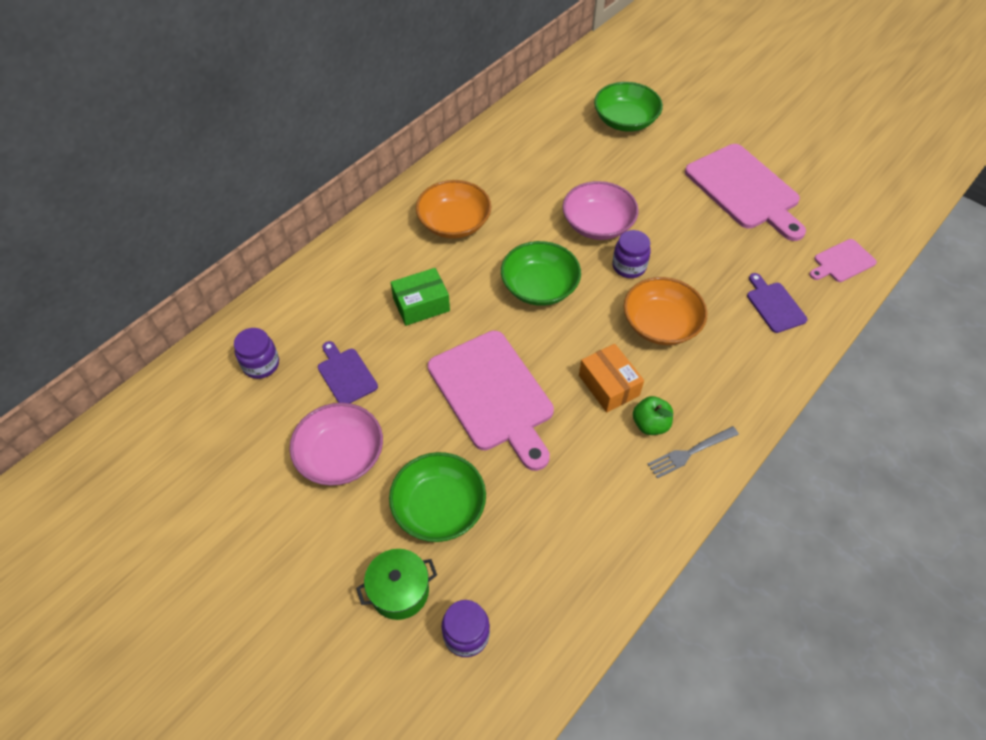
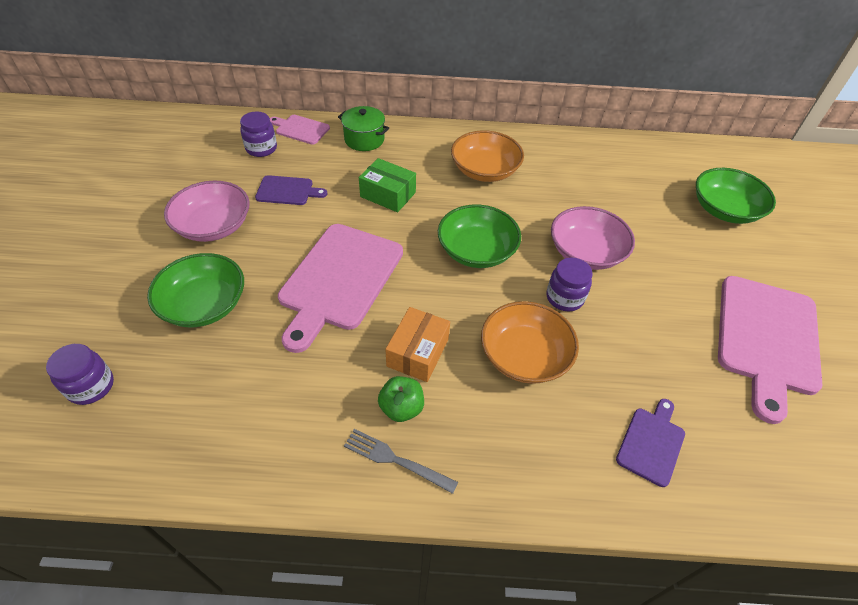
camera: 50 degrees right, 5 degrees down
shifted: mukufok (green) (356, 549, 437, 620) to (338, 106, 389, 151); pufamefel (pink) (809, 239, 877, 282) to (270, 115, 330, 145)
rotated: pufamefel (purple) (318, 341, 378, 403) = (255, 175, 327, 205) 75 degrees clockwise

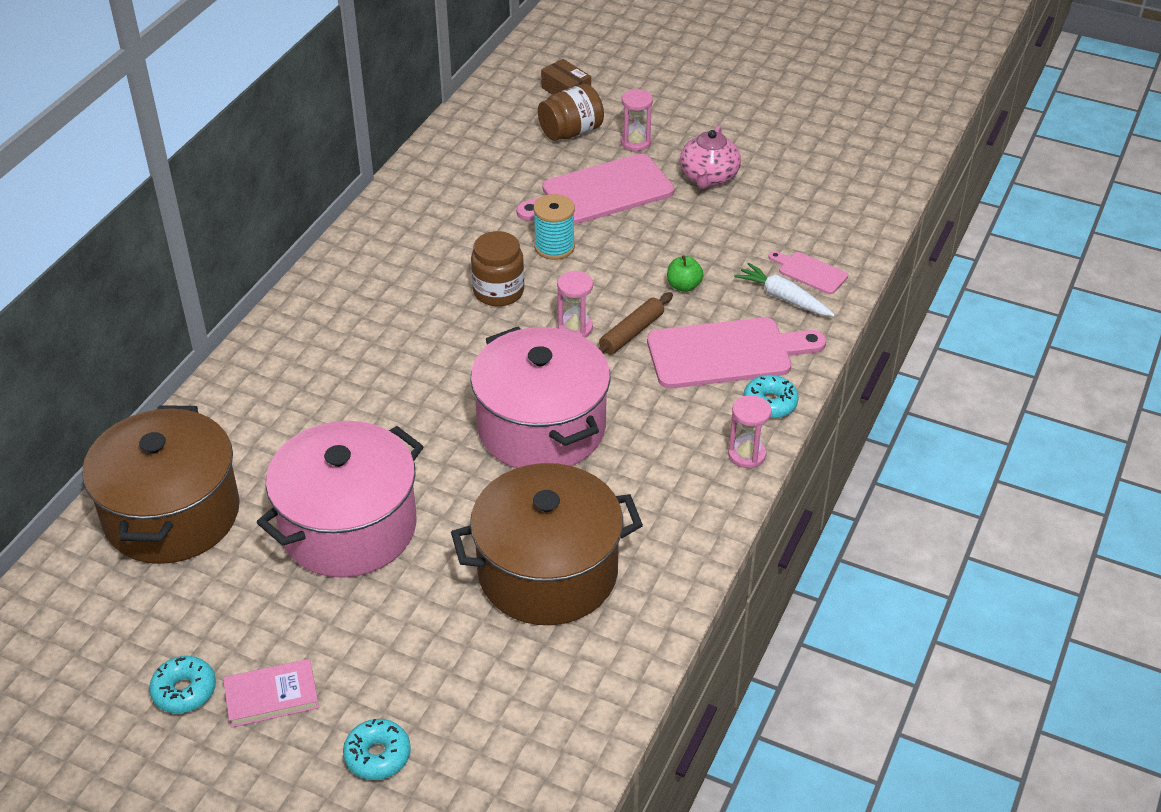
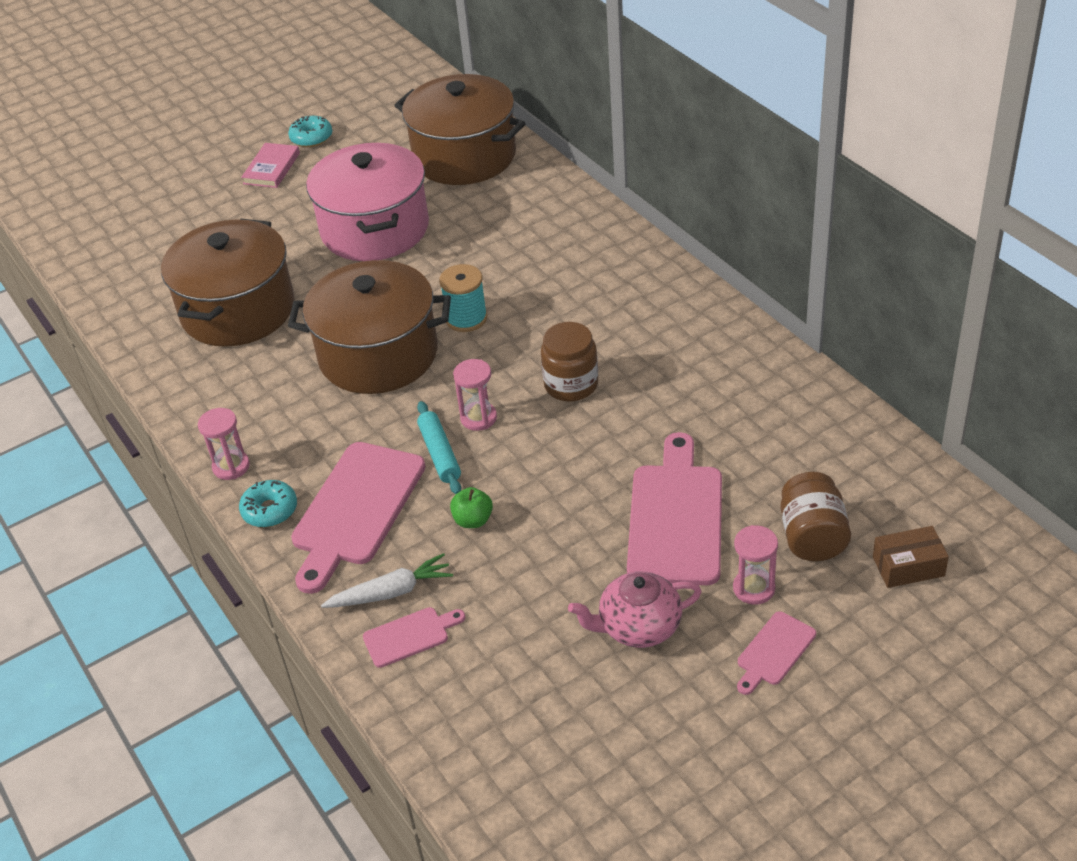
camera: 125 degrees right, 0 degrees up
gone: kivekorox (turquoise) (343, 719, 411, 780)
new: pufamefel (pink) (737, 611, 816, 695)
shifted: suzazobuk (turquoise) (533, 194, 575, 260) to (439, 264, 487, 332)
repainted: mukufok (pink) (470, 326, 611, 468) to mukufok (brown) (288, 260, 451, 394); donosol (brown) (599, 292, 673, 355) to donosol (turquoise) (417, 401, 461, 494)
rotated: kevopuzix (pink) (680, 125, 741, 189) = (568, 571, 702, 648) 60 degrees counterclockwise

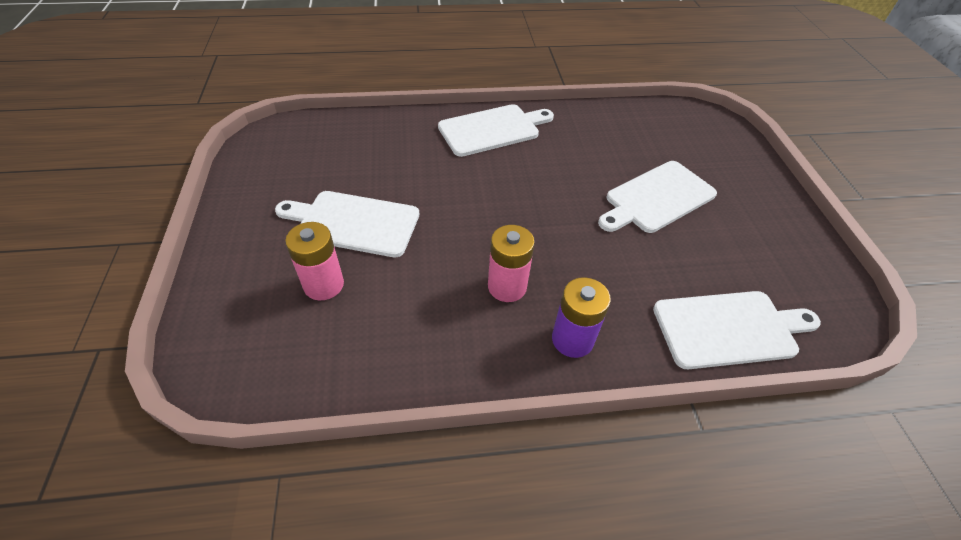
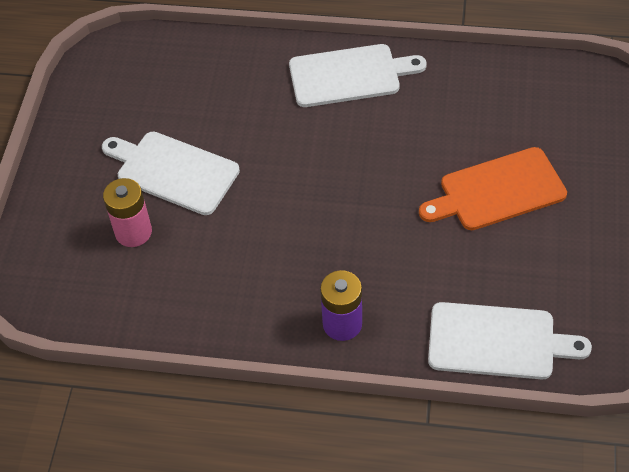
camera: 20 degrees right, 5 degrees up
gone: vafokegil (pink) (488, 225, 535, 302)
repainted: pufamefel (white) (598, 161, 717, 233) to pufamefel (orange) (419, 147, 567, 230)

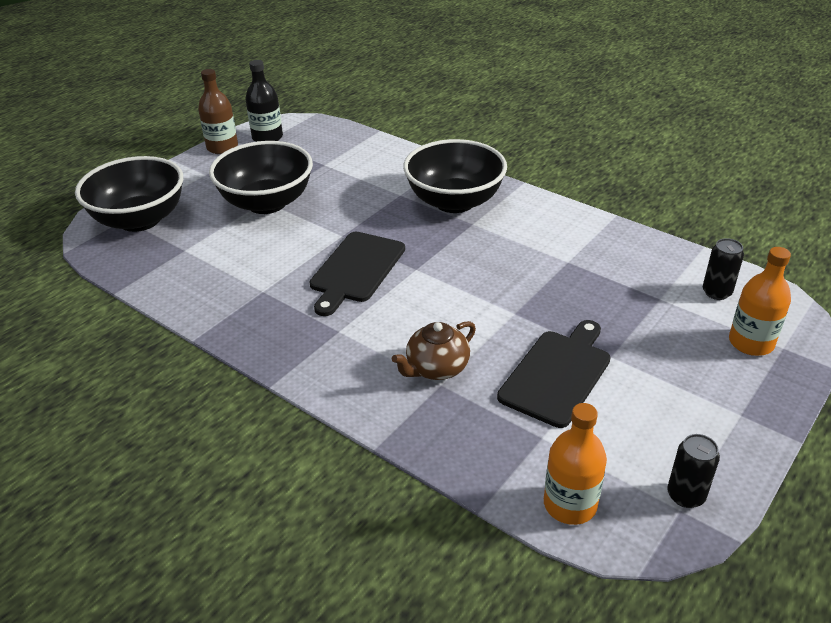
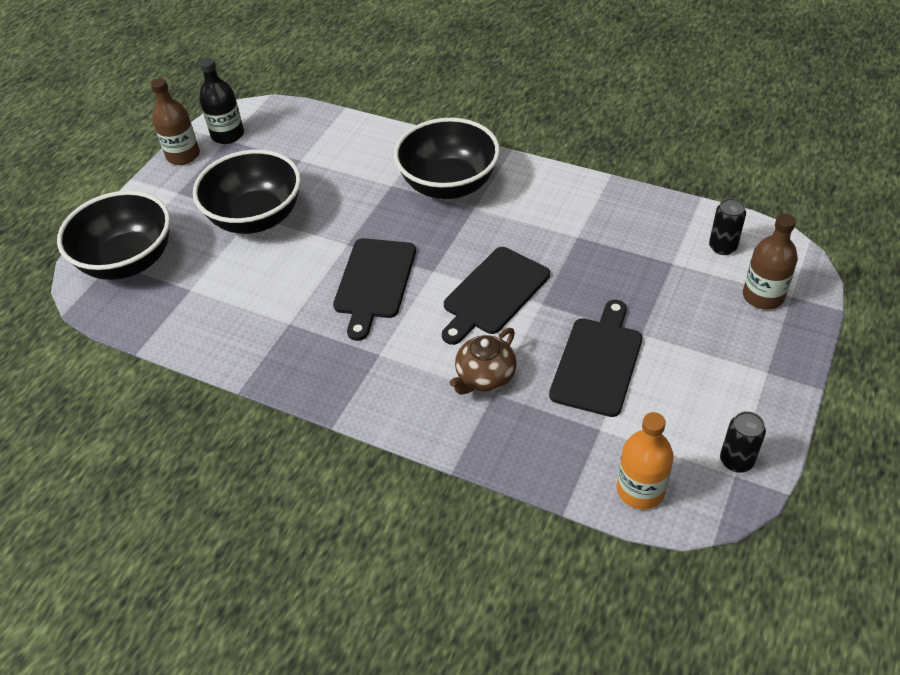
camera: 10 degrees left, 10 degrees up
new: pufamefel (black) (442, 247, 550, 345)
repainted: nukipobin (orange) (729, 247, 791, 356) to nukipobin (brown) (743, 214, 798, 310)

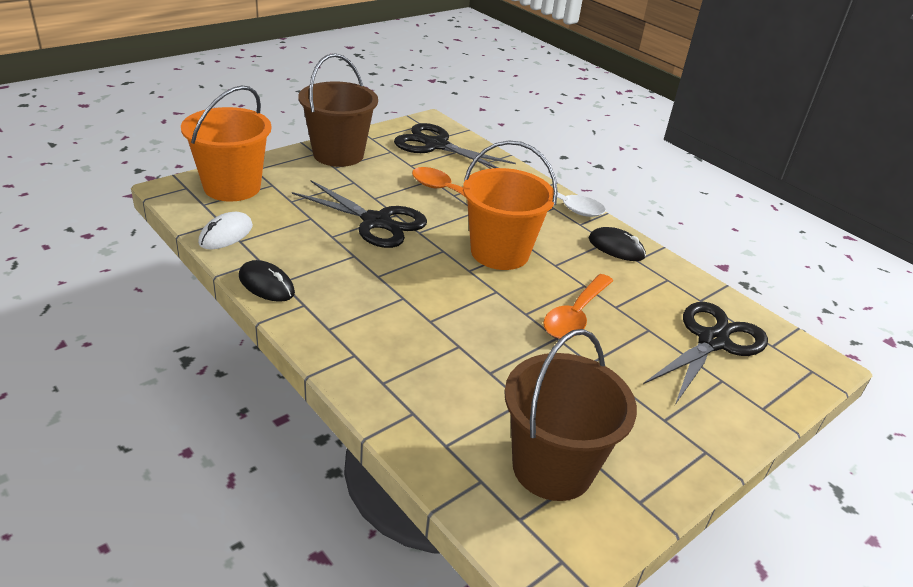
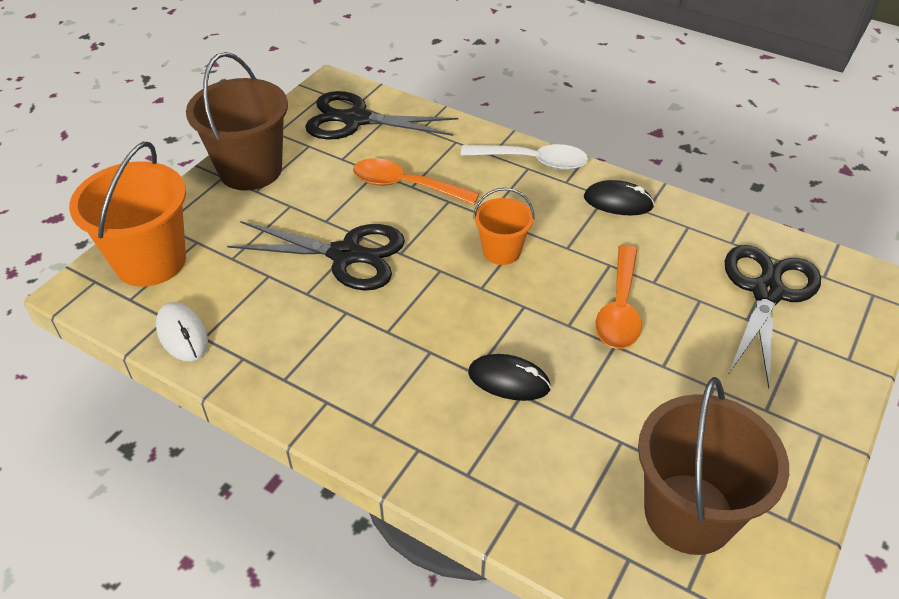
camera: 15 degrees left, 10 degrees up
shifted: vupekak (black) (239, 260, 295, 302) to (468, 354, 551, 401)
rotated: vupekak (white) (198, 212, 253, 249) = (156, 302, 208, 361) 45 degrees counterclockwise
scaled: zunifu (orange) (463, 140, 558, 270) = (473, 188, 535, 265) x0.55

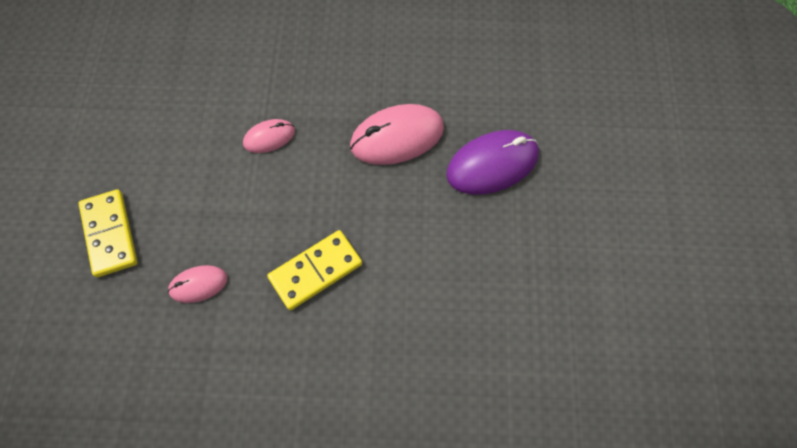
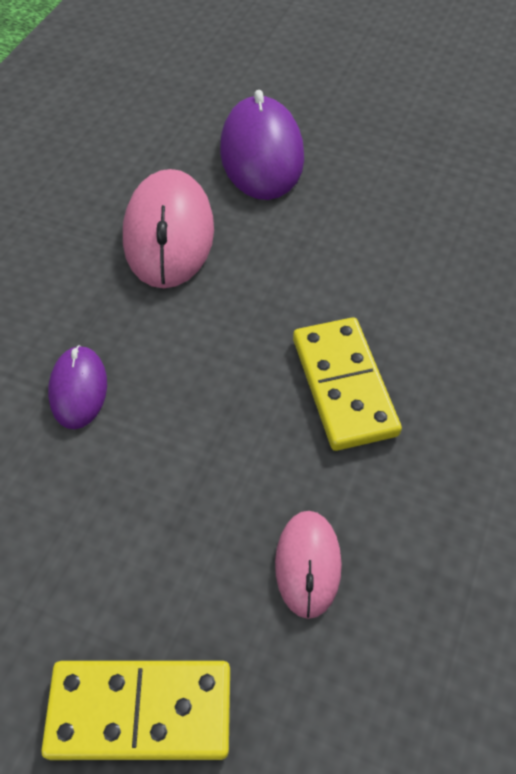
camera: 70 degrees left, 10 degrees down
repainted: vupekak (pink) (243, 119, 295, 153) to vupekak (purple) (48, 345, 107, 429)

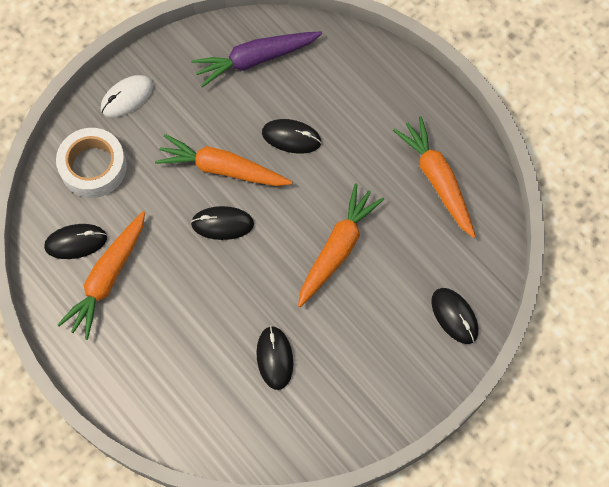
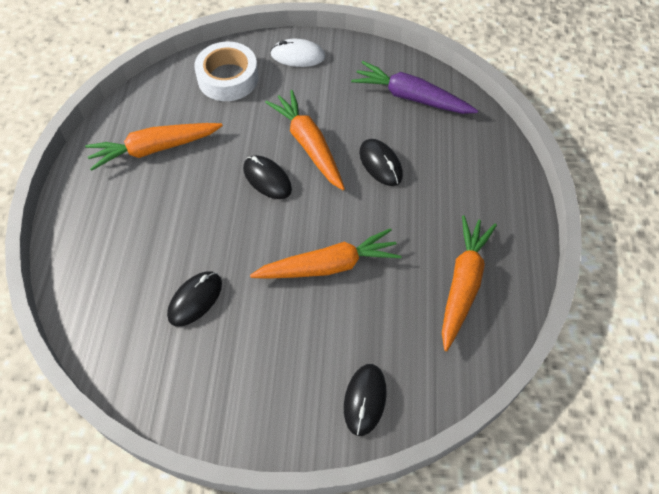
camera: 45 degrees right, 10 degrees down
gone: vupekak (black) (44, 224, 107, 259)

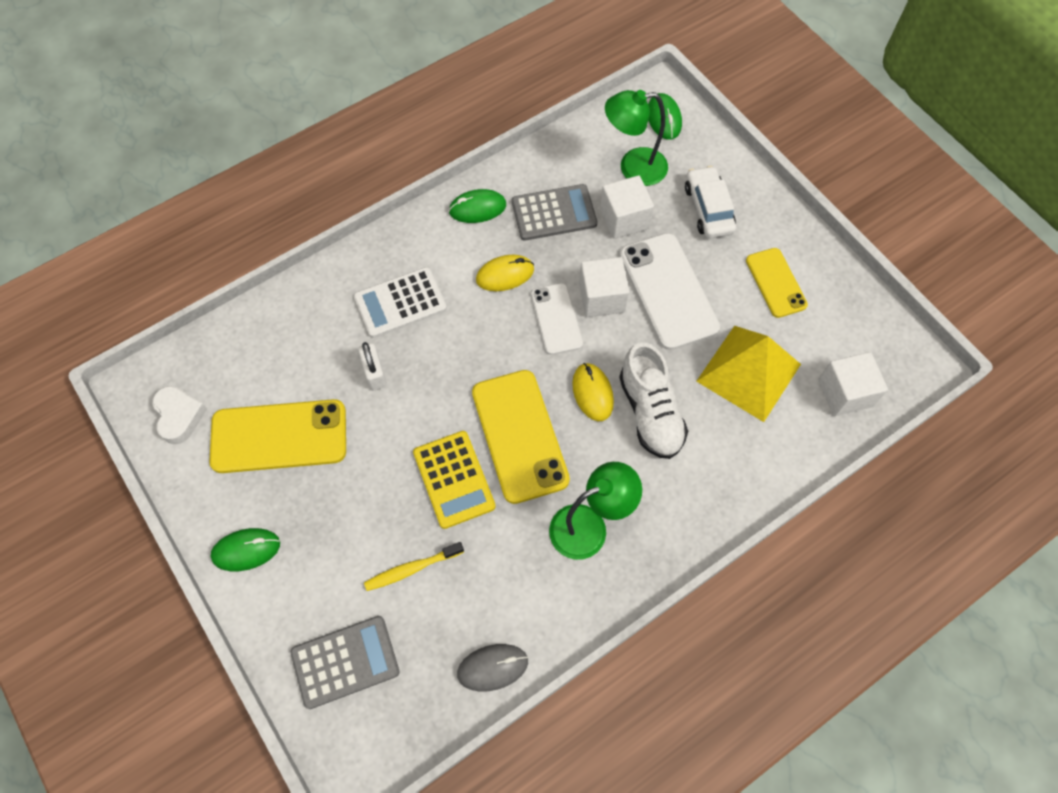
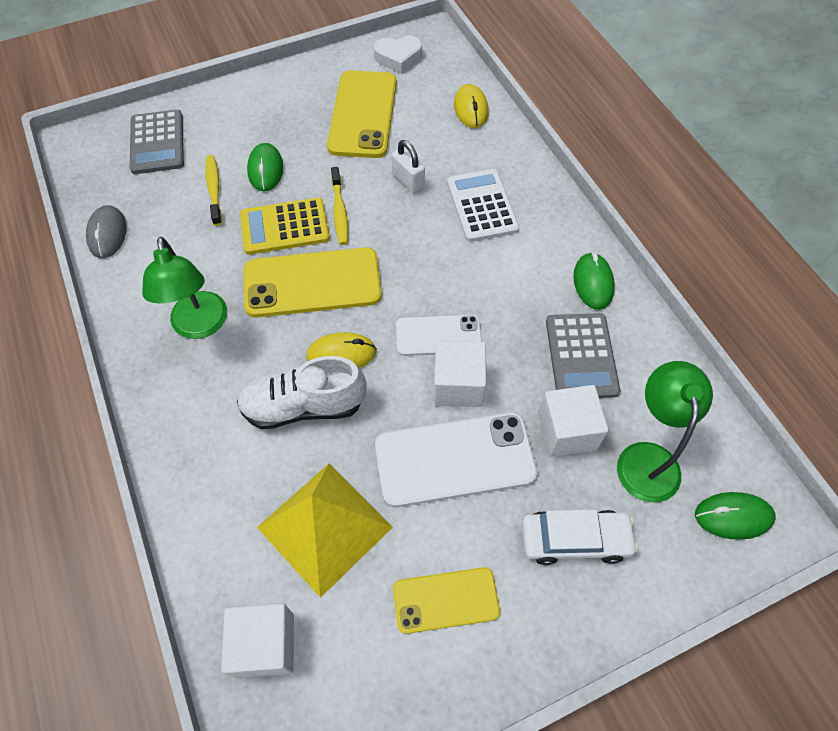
camera: 100 degrees right, 5 degrees down
new: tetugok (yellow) (331, 167, 348, 245)
shifted: vupekak (green) (211, 528, 280, 571) to (247, 143, 284, 191); vupekak (yellow) (476, 255, 534, 291) to (454, 84, 489, 128)
rotated: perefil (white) (358, 342, 387, 390) = (392, 140, 425, 193) 60 degrees clockwise

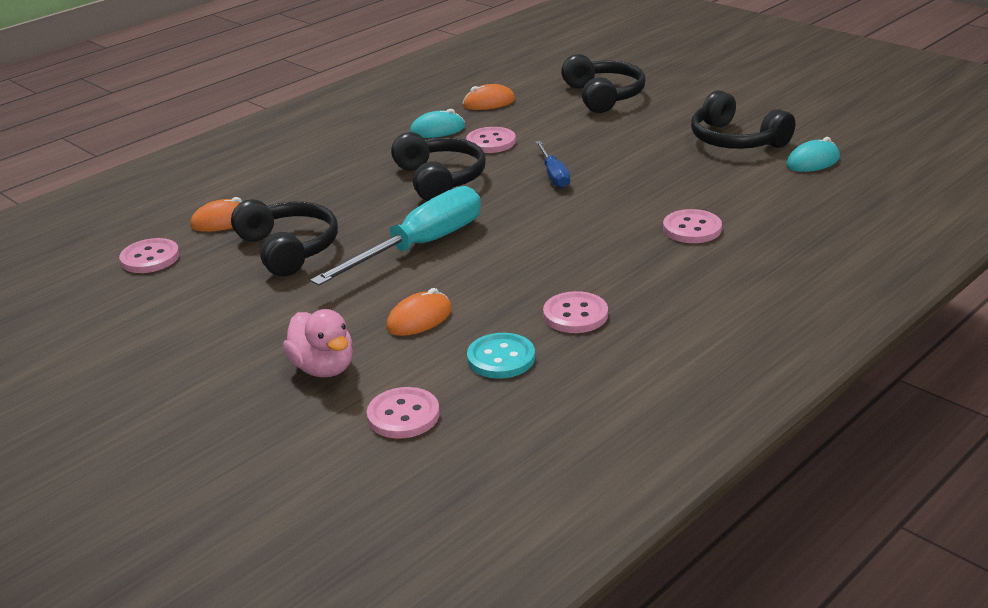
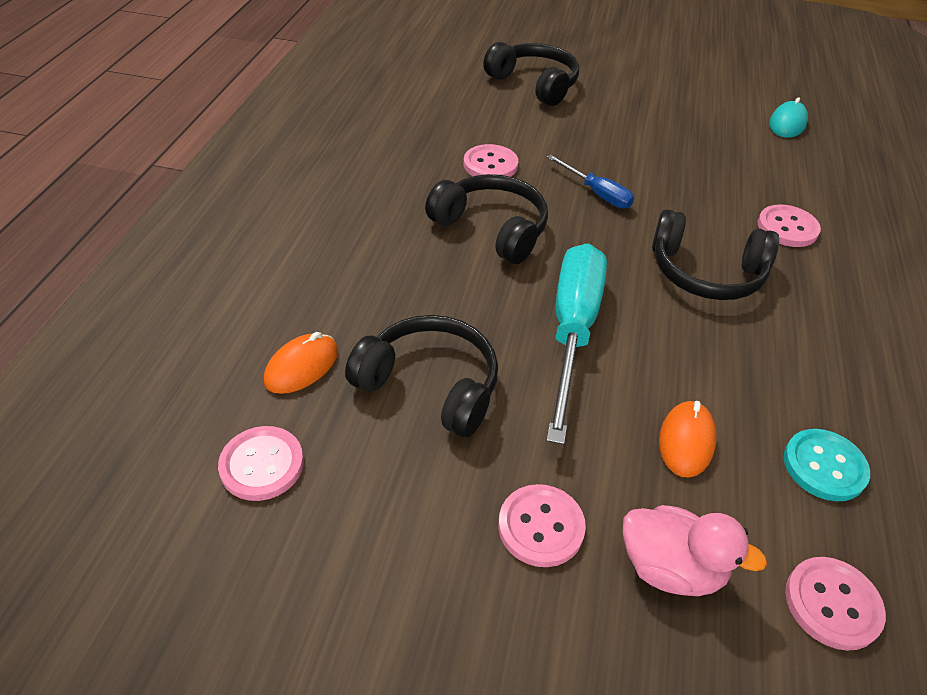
camera: 35 degrees left, 15 degrees up
gone: vupekak (turquoise) (410, 109, 465, 138); vupekak (orange) (463, 84, 515, 110)
shifted: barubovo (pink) (543, 291, 608, 333) to (498, 484, 586, 567); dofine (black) (691, 90, 795, 149) to (652, 209, 779, 300)

